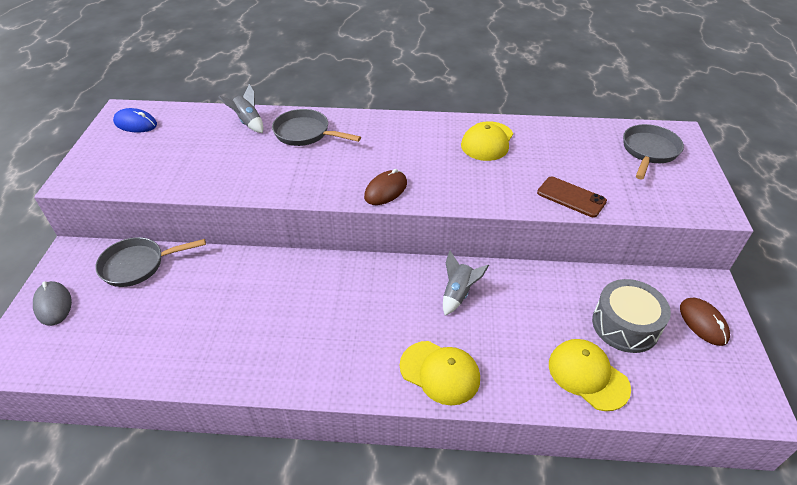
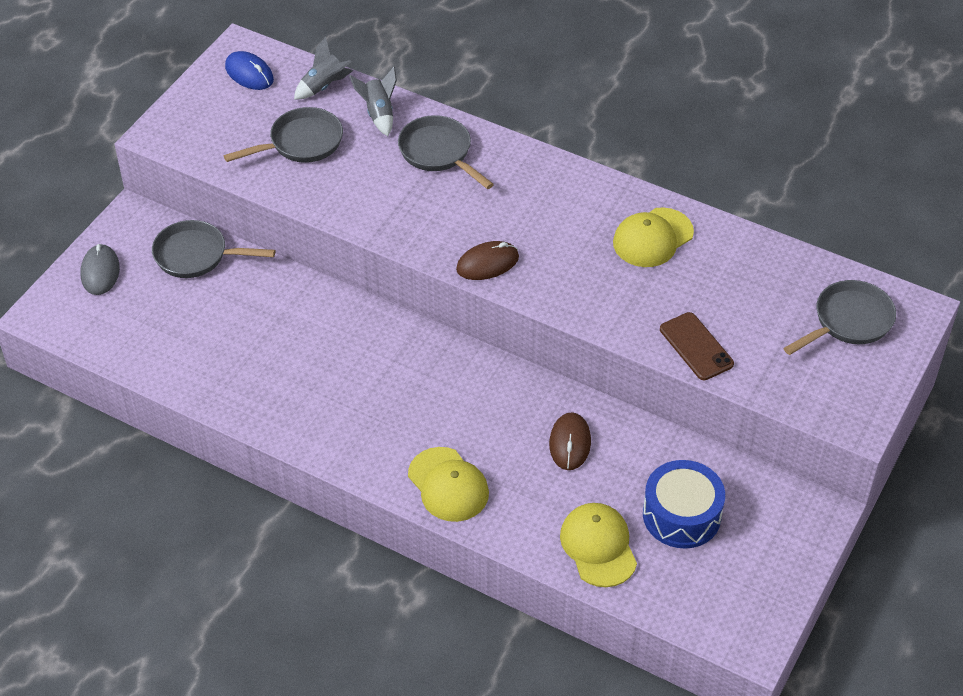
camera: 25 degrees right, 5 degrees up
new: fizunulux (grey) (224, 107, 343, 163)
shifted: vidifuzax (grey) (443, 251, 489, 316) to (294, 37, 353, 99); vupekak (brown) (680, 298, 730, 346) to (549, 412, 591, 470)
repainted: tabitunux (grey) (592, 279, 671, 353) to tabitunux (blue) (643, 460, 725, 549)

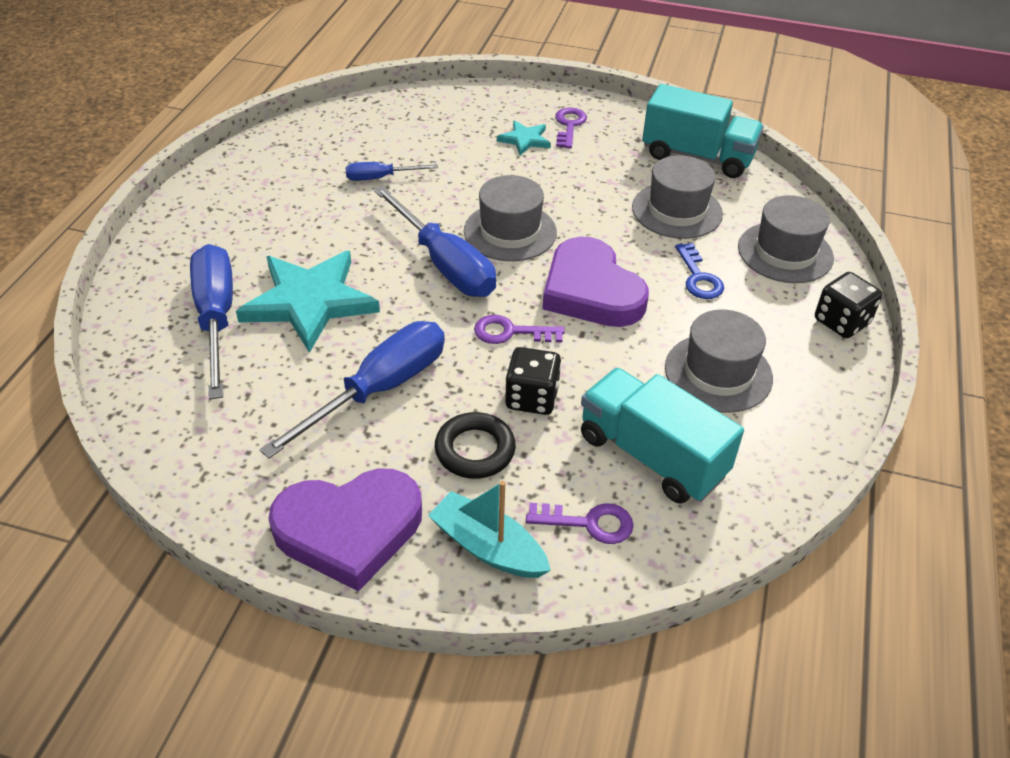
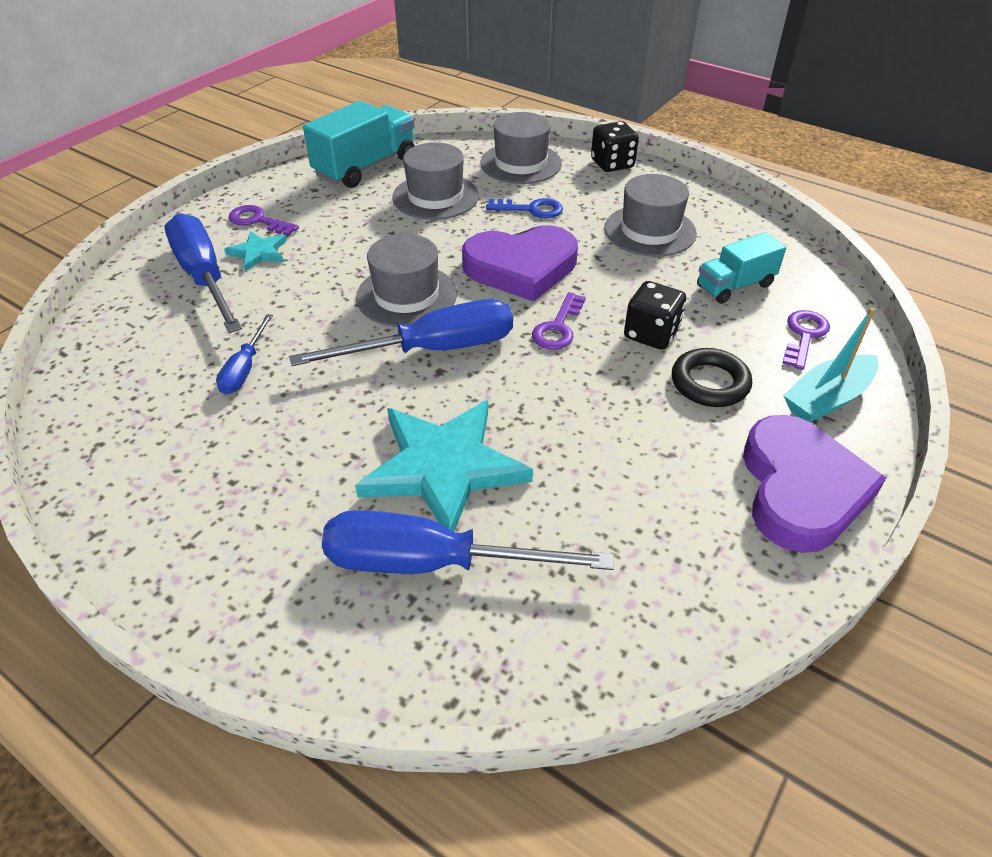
camera: 70 degrees left, 0 degrees up
shifted: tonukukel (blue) (260, 321, 445, 458) to (165, 213, 242, 333)
scaled: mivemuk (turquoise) (581, 368, 744, 504) = (697, 232, 786, 304) x0.63

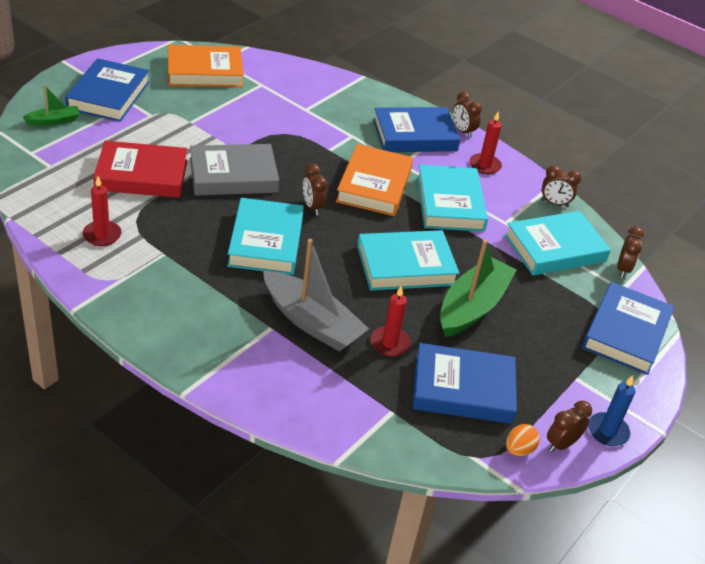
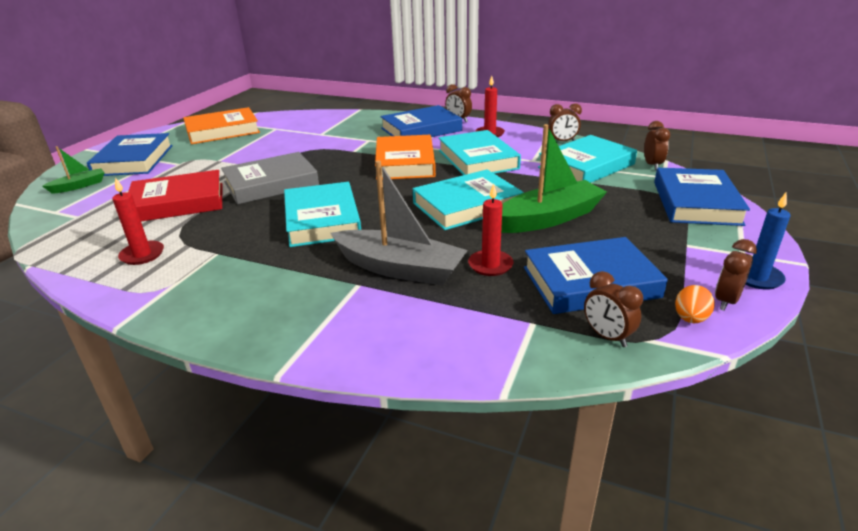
camera: 10 degrees left, 10 degrees down
shifted: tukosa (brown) (303, 164, 328, 215) to (584, 271, 643, 347)
rotated: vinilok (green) (440, 240, 517, 337) = (501, 124, 607, 233) 45 degrees clockwise

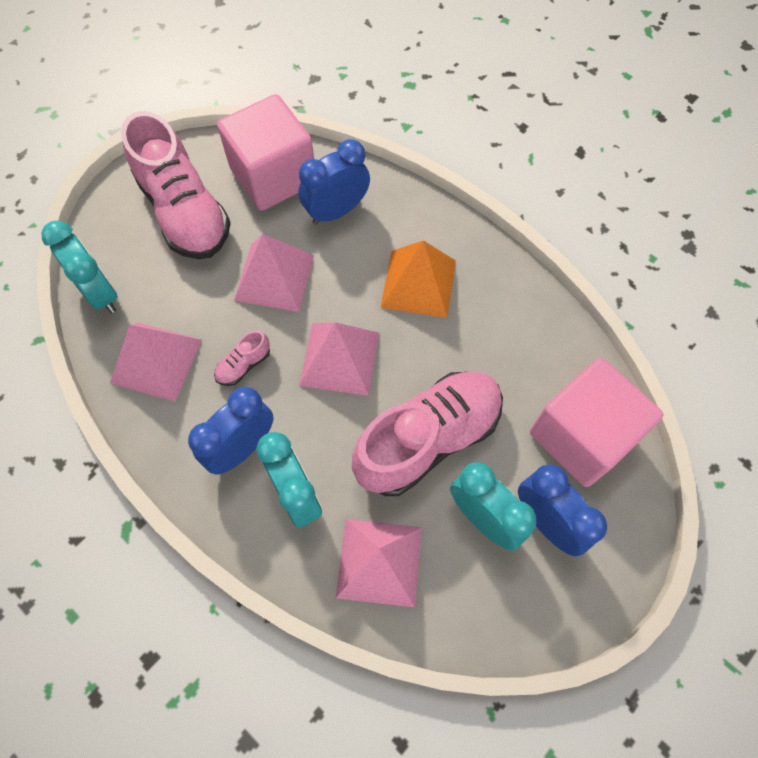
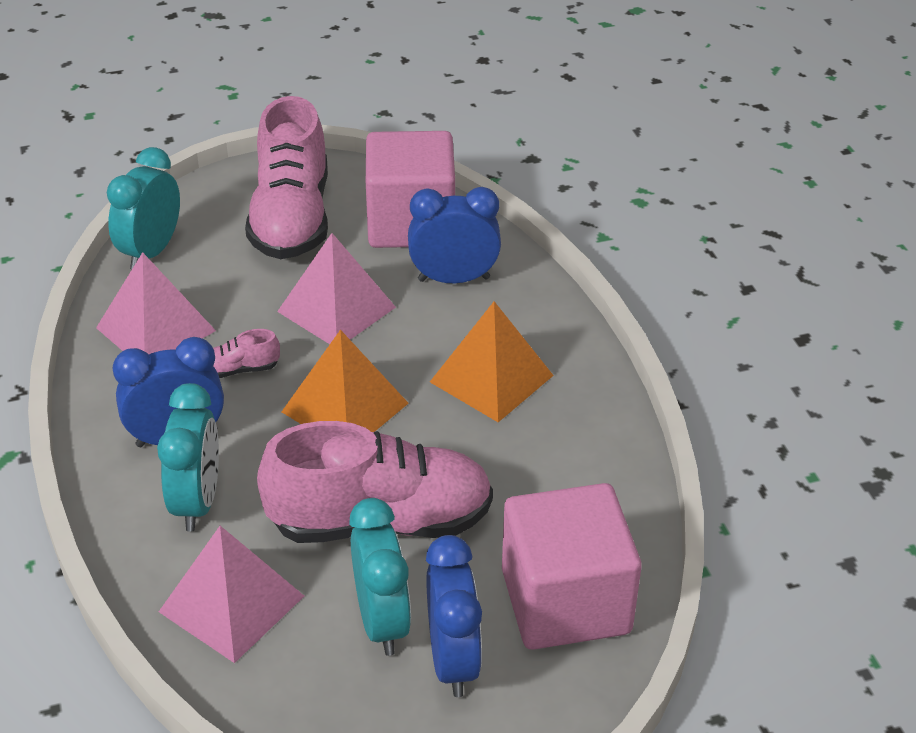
camera: 30 degrees right, 25 degrees down
repainted: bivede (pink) (299, 322, 379, 396) to bivede (orange) (282, 330, 409, 432)
rotated: tukosa (turquoise) (42, 221, 118, 313) = (107, 147, 180, 269) 150 degrees counterclockwise

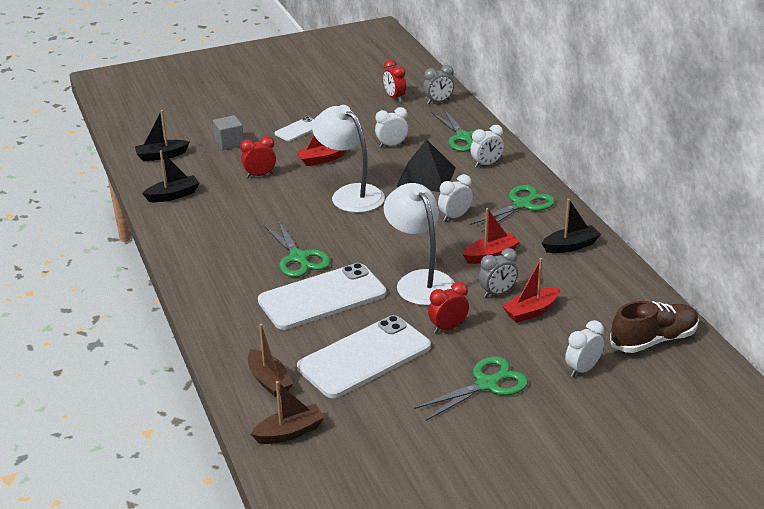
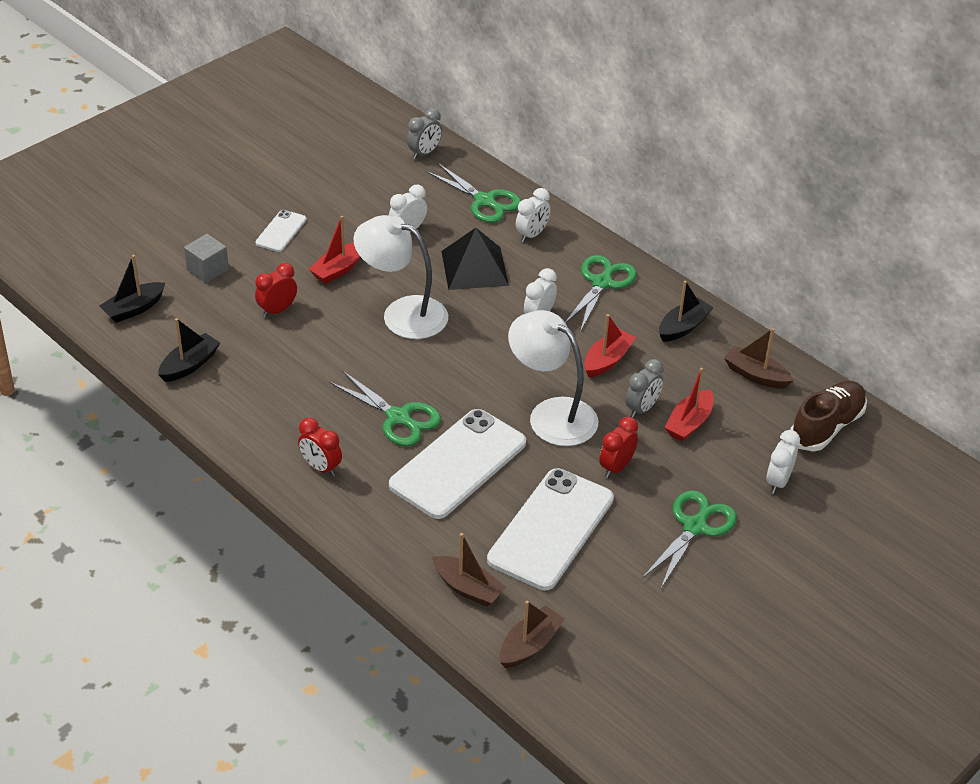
camera: 25 degrees left, 10 degrees up
new: vinilok (brown) (724, 328, 794, 389)
shifted: tukosa (red) (383, 59, 406, 102) to (298, 418, 342, 477)

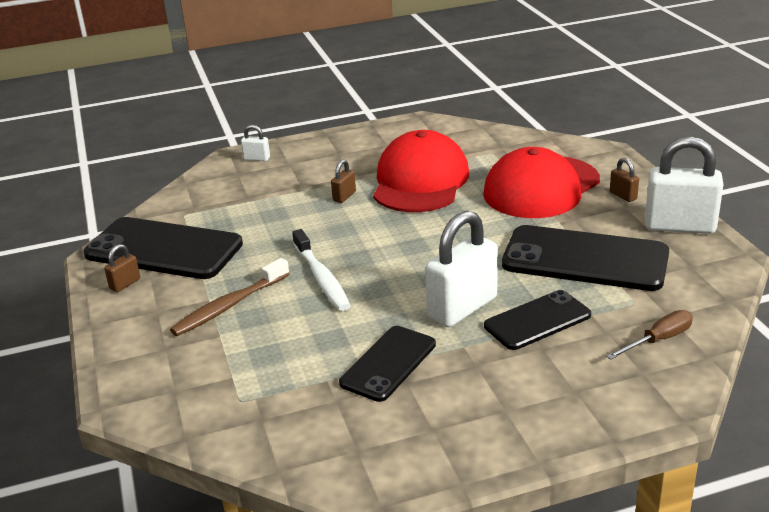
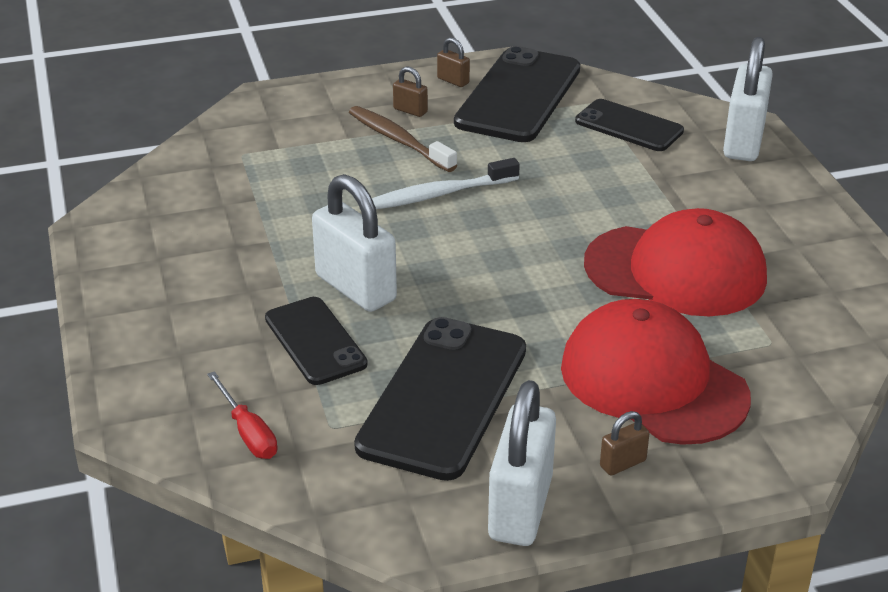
camera: 90 degrees right, 5 degrees up
shifted: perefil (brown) (331, 160, 356, 203) to (393, 66, 428, 117); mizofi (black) (339, 326, 436, 402) to (575, 99, 684, 151)
repainted: tonukukel (brown) (606, 310, 693, 360) to tonukukel (red) (207, 371, 277, 459)
scaled: perefil (white) (241, 124, 270, 161) = (723, 37, 773, 161) x2.23

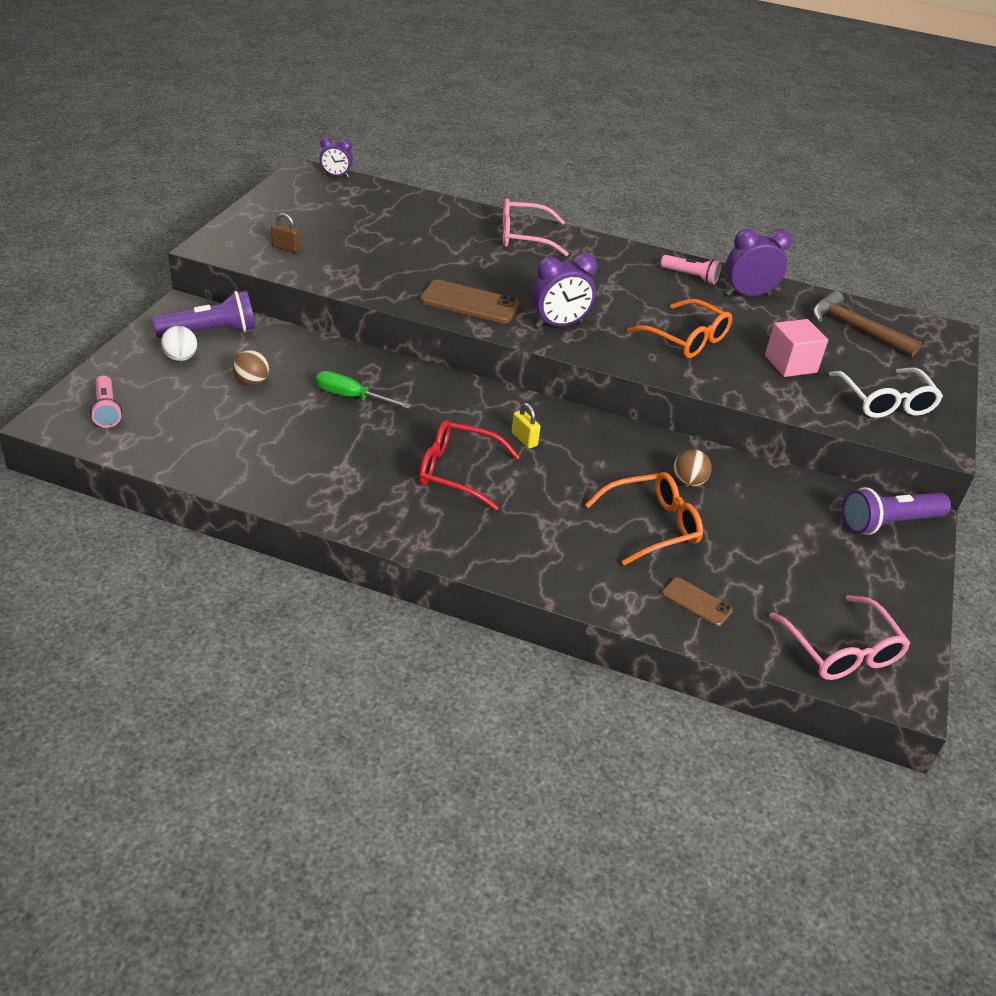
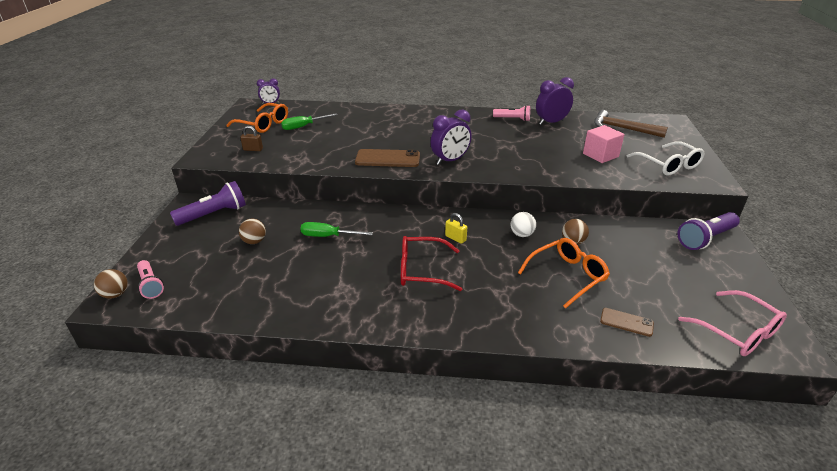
camera: 10 degrees left, 5 degrees down
gone: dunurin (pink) (503, 198, 569, 256)
new: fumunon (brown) (94, 269, 128, 299); tonukukel (green) (281, 113, 338, 130)
shifted: fumunon (white) (161, 326, 197, 361) to (511, 212, 536, 237); dunurin (orange) (627, 299, 732, 358) to (226, 103, 288, 133)

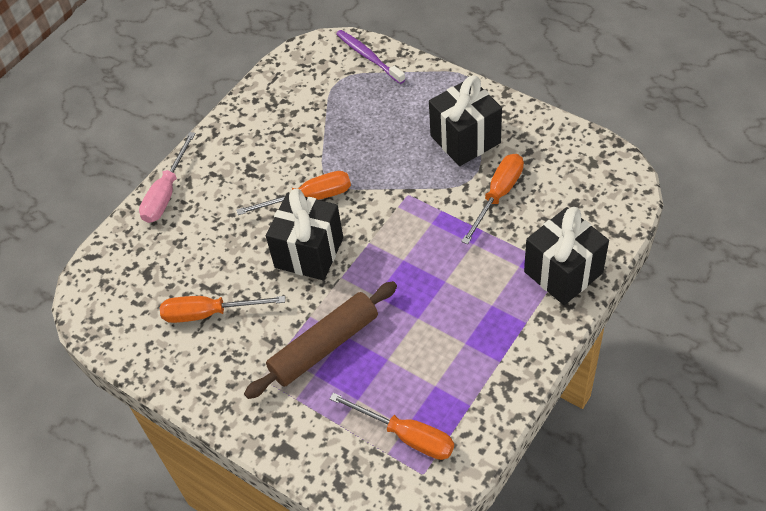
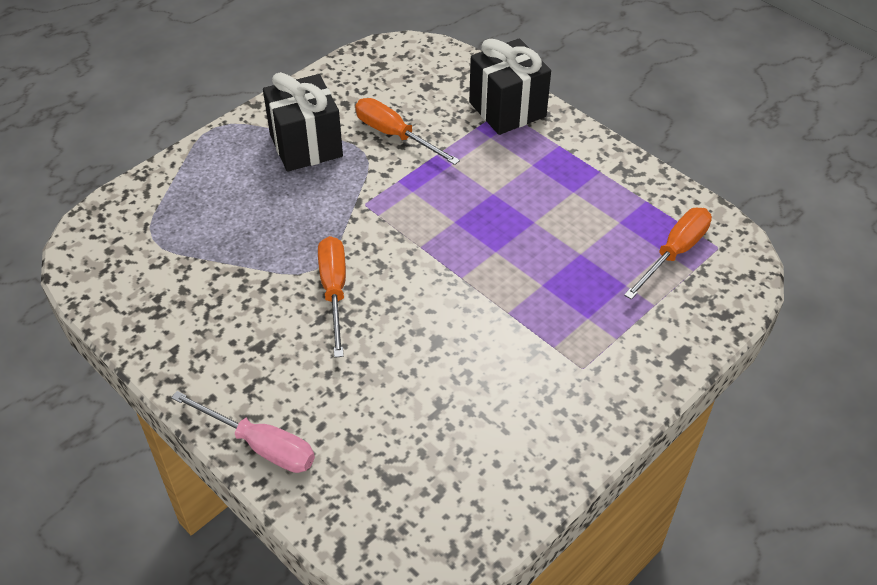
camera: 85 degrees left, 5 degrees down
gone: tonukukel (orange) (160, 296, 285, 323); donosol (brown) (244, 281, 397, 399); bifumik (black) (266, 188, 343, 280); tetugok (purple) (336, 30, 406, 84)

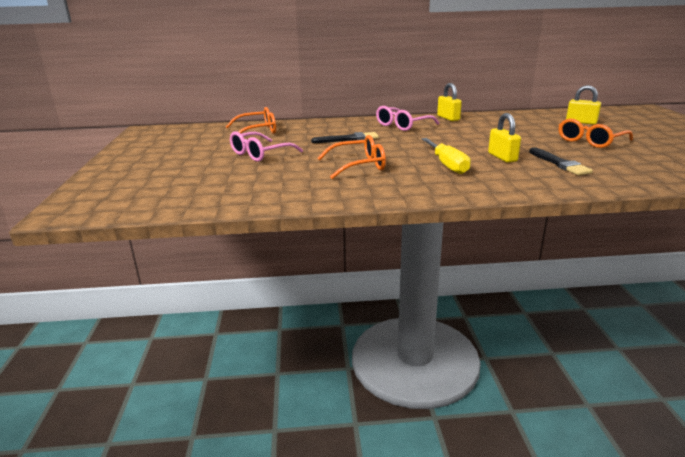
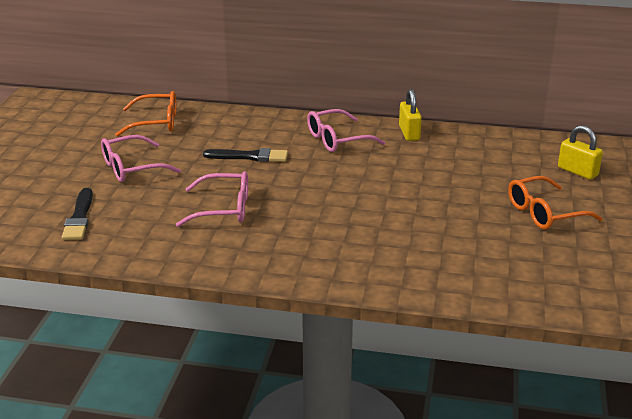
camera: 15 degrees right, 5 degrees up
gone: tonukukel (yellow) (422, 138, 471, 174); perefil (yellow) (488, 113, 521, 163)
shifted: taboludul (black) (529, 147, 593, 175) to (62, 188, 93, 240)
repainted: dunurin (orange) (318, 135, 386, 179) to dunurin (pink) (176, 171, 248, 227)

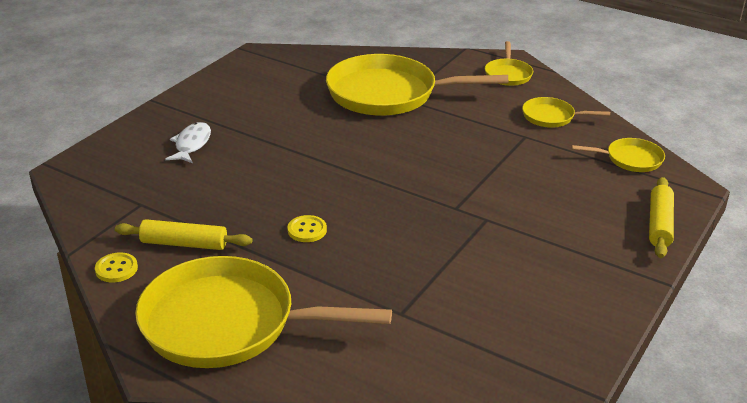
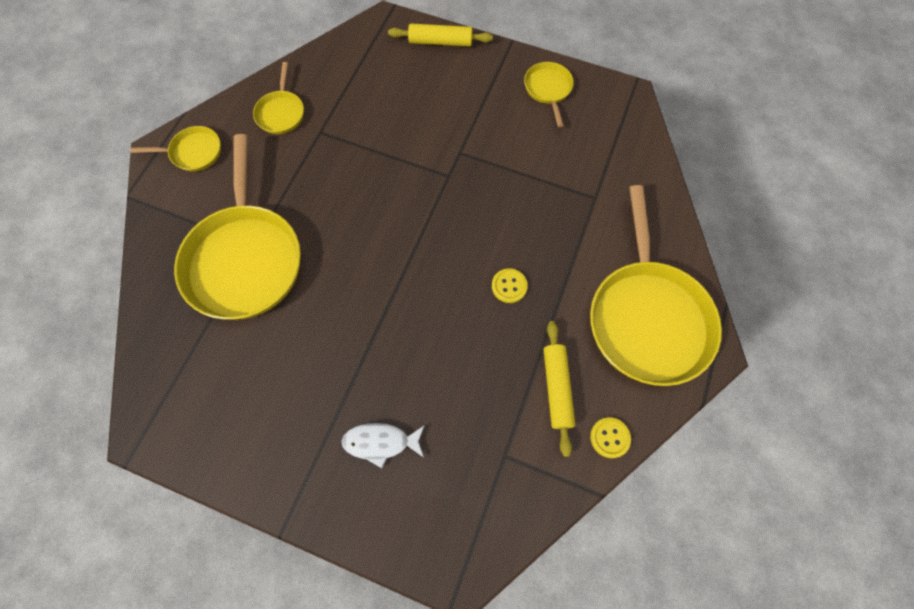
camera: 100 degrees left, 35 degrees up
shifted: fizunulux (yellow) (572, 138, 665, 172) to (524, 62, 574, 127)

